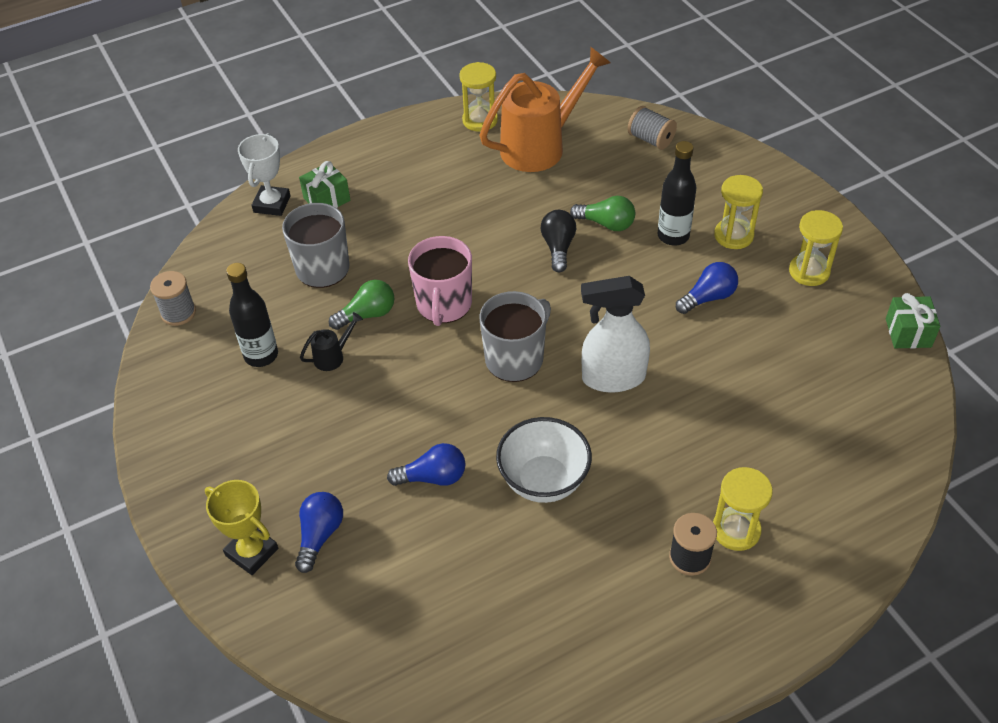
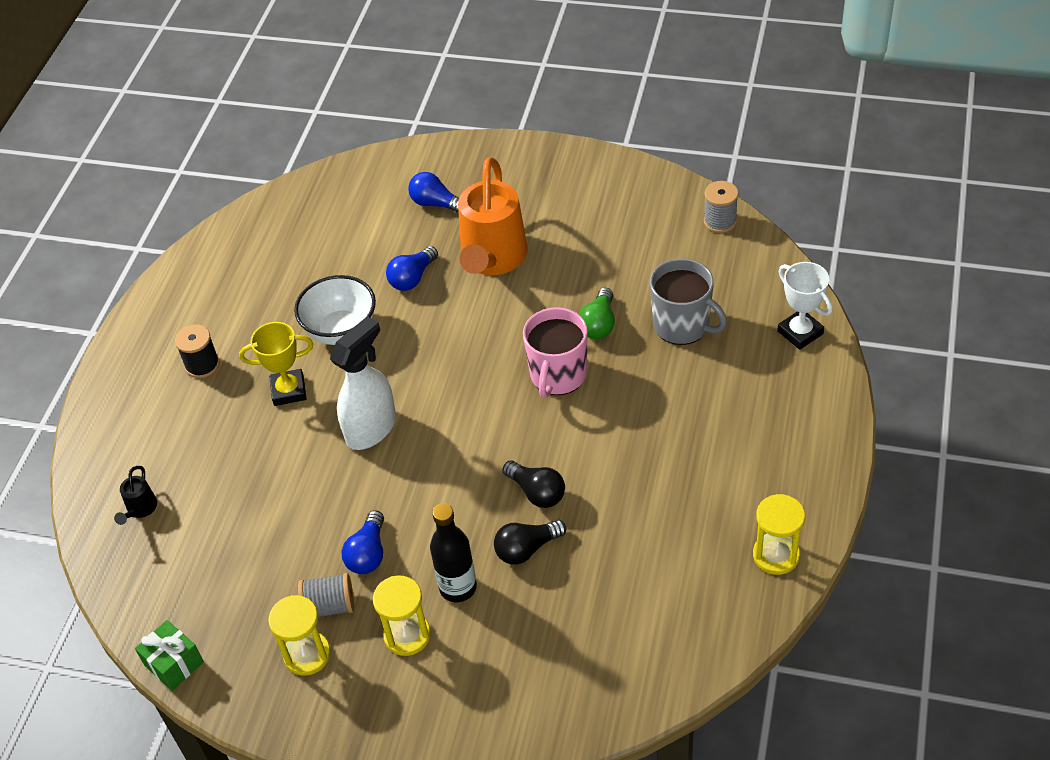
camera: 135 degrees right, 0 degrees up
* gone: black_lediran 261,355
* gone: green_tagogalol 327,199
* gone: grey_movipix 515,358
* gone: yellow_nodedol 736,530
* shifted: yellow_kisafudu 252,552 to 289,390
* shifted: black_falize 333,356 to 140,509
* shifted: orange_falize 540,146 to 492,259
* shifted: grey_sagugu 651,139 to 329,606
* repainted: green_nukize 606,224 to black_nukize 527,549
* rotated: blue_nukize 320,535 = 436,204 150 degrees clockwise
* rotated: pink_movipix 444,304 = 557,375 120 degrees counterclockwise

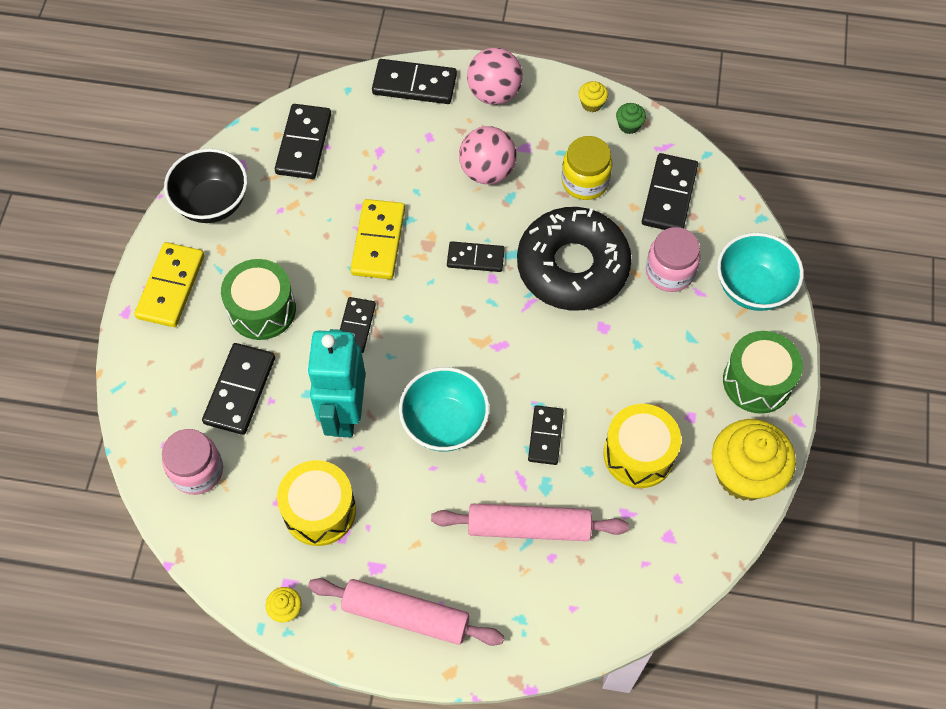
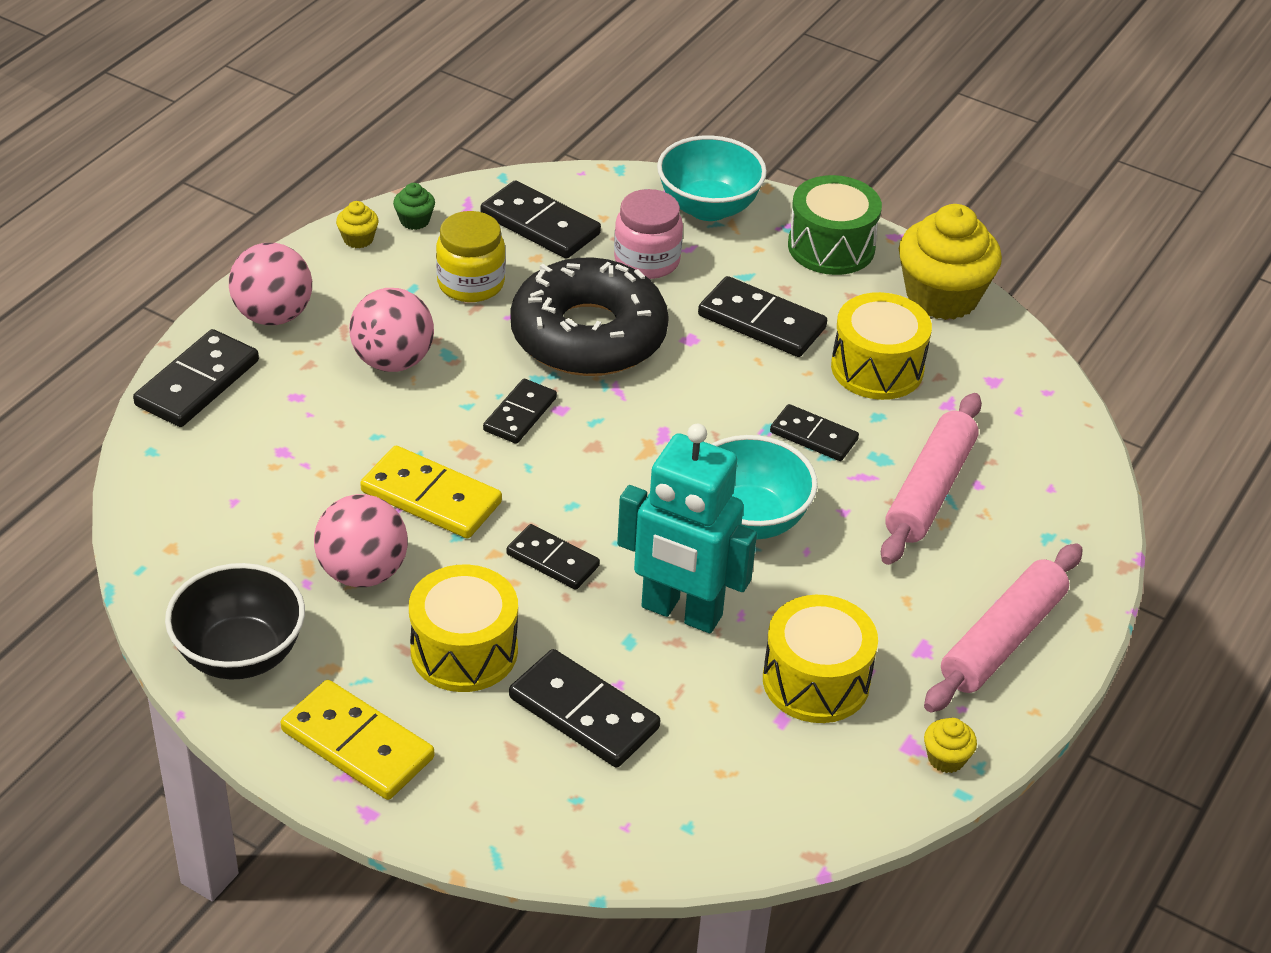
camera: 70 degrees left, 20 degrees down
* gone: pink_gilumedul 197,471
* new: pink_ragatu 363,572
* shifted: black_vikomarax 303,144 to 761,322
* repainted: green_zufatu 262,309 to yellow_zufatu 464,650

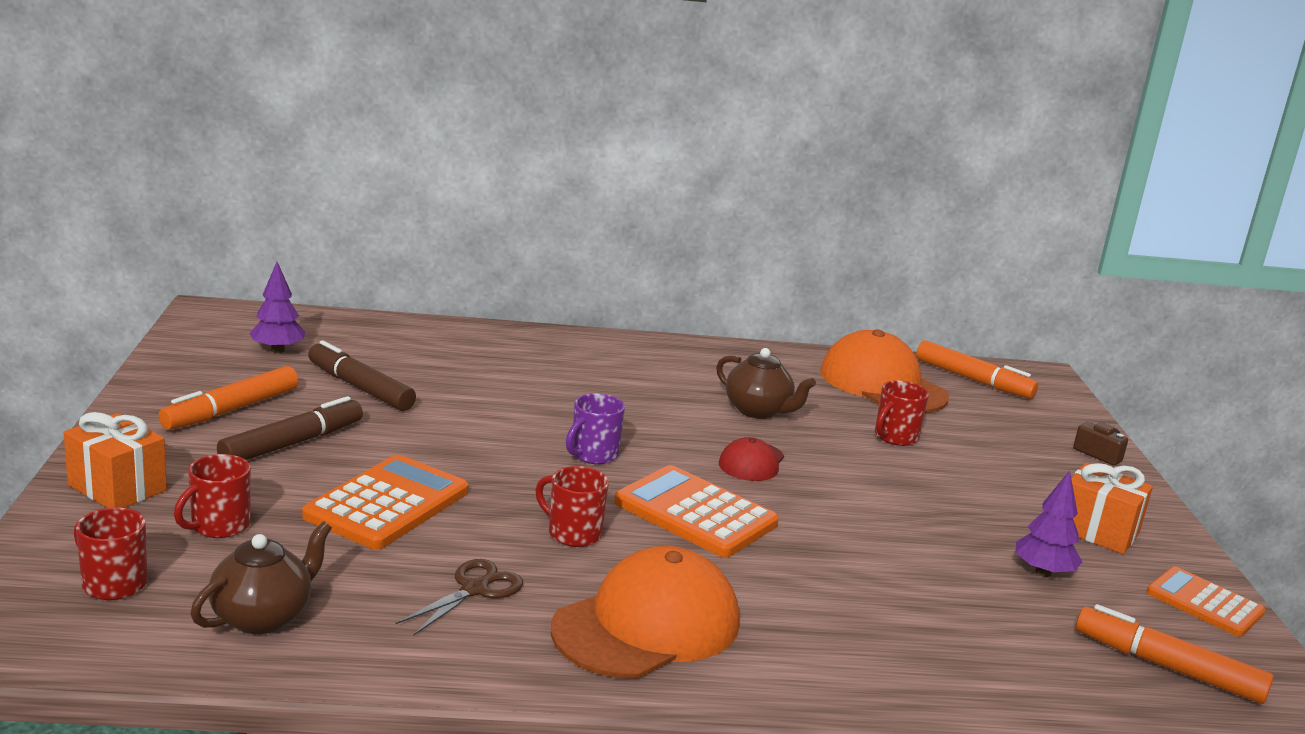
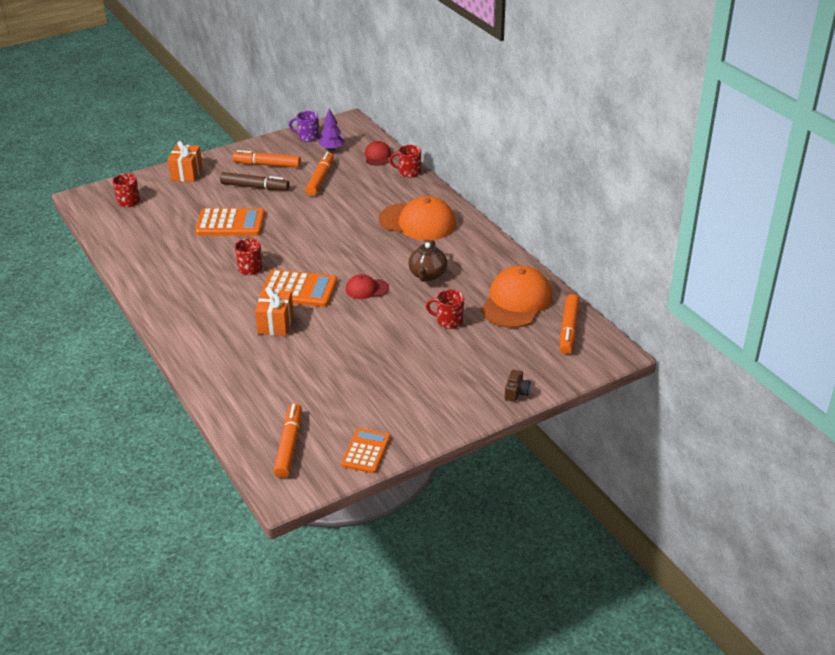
camera: 65 degrees right, 15 degrees up
* gone: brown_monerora 263,617
* gone: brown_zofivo 474,589
* gone: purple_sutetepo 1043,572
* new: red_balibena 377,156
* shifted: red_movipix 219,526 to 409,172
* shifted: orange_balibena 647,625 to 417,222
* shifted: purple_movipix 593,455 to 307,137
* shifted: orange_tagogalol 1097,531 to 276,324
* repainted: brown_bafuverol 360,388 to orange_bafuverol 320,179
* rotated: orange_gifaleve 695,513 = 299,289 90 degrees clockwise

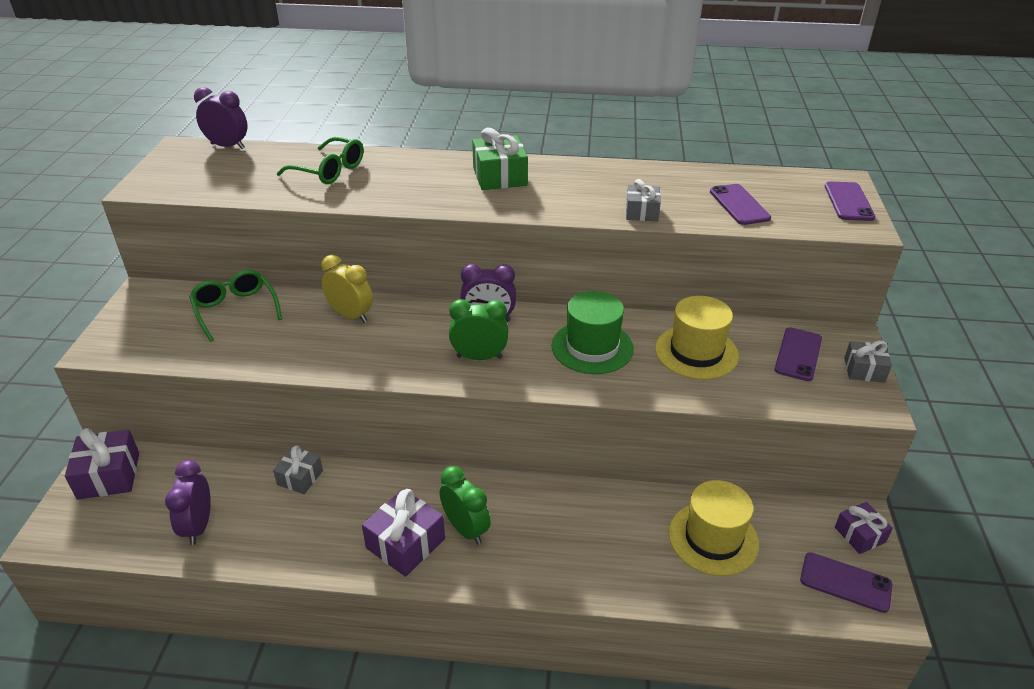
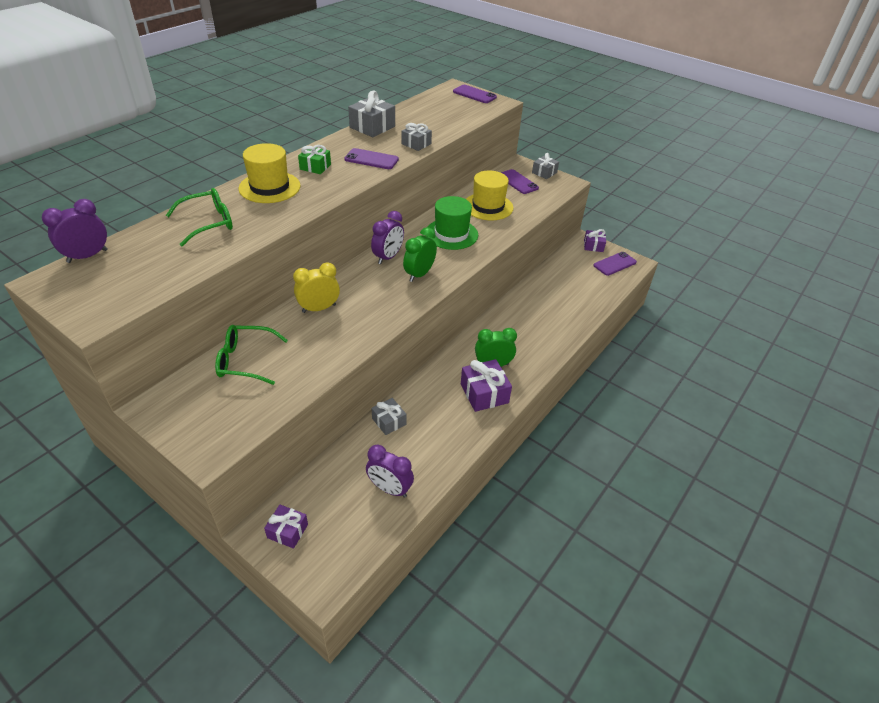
camera: 60 degrees left, 5 degrees up
* new: grey_tagogalol 372,127
* shifted: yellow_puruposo 713,538 to 269,187
* shifted: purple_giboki 739,205 to 371,159
* scaled: purple_tagogalol 109,475 = 287,531 x0.63
* scaled: green_tagogalol 499,176 = 315,167 x0.63

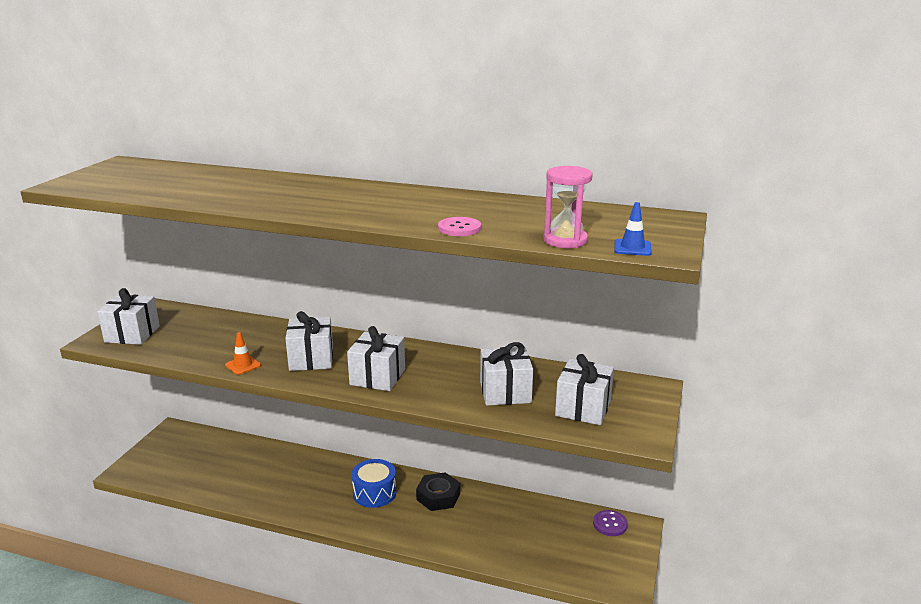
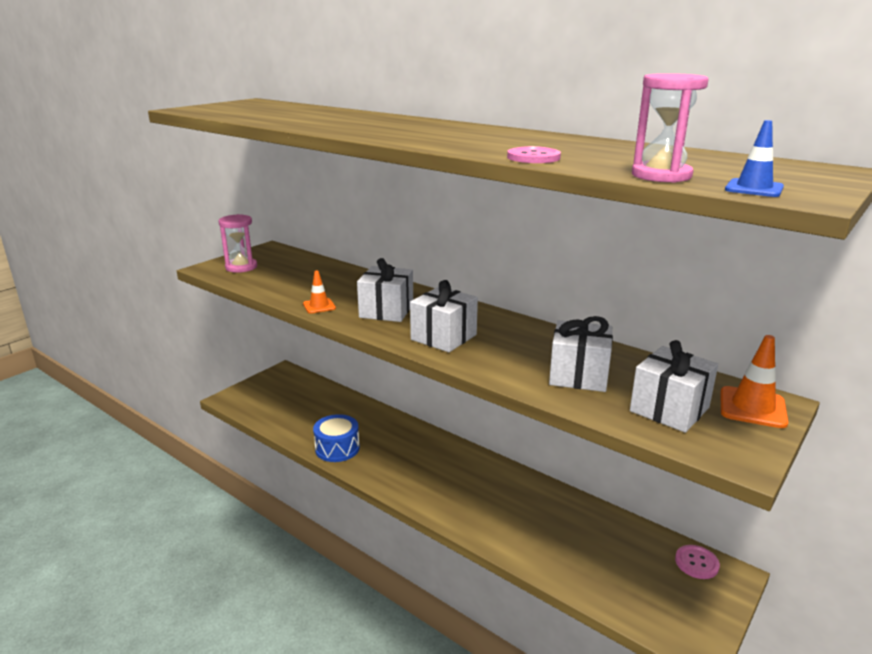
camera: 20 degrees right, 0 degrees up
* gone: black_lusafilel 438,496
* new: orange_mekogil 752,407
* shifted: blue_zufatu 374,493 to 337,448
* swapped: white_tagogalol 132,334 to pink_nodedol 241,267
* repainted: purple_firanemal 610,524 to pink_firanemal 696,563

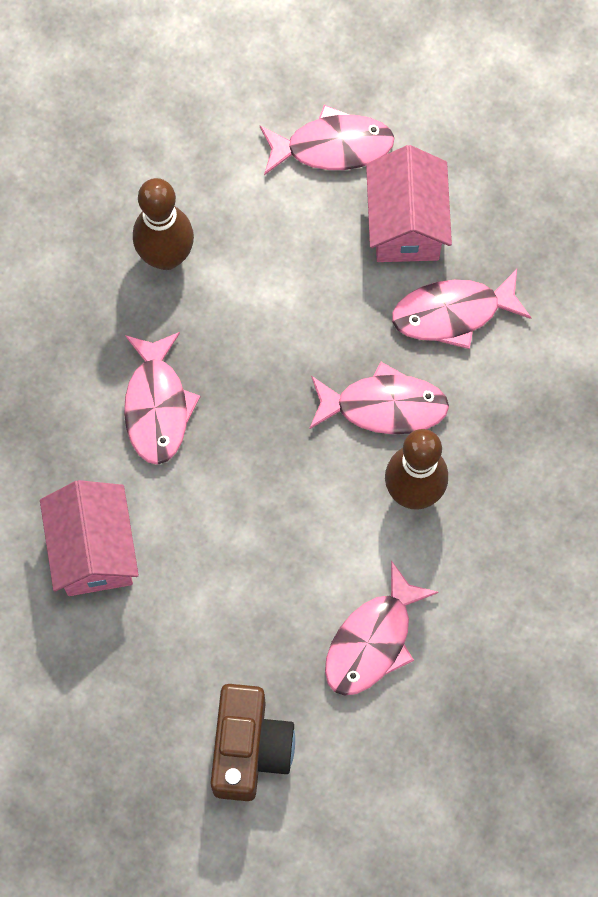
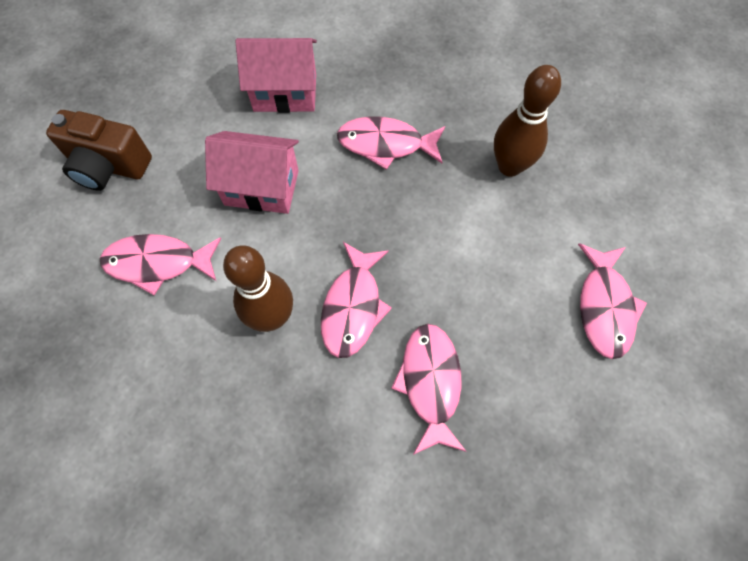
camera: 100 degrees right, 5 degrees down
* shifted: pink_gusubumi 405,224 to 261,187
* rotated: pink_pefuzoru 373,640 = 158,263 45 degrees counterclockwise

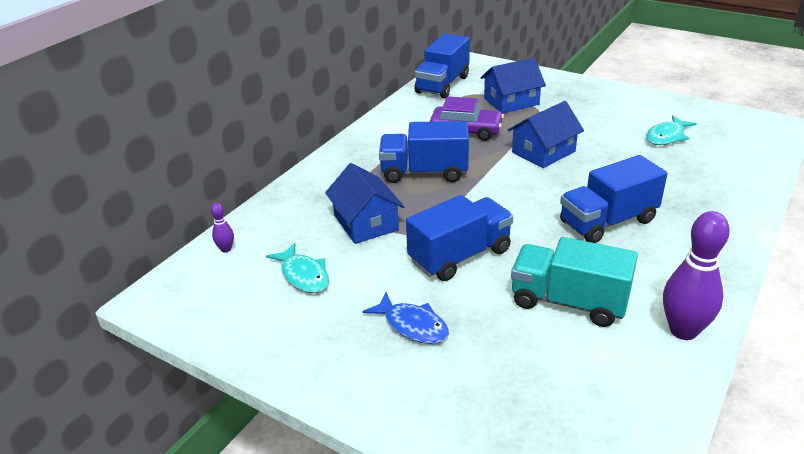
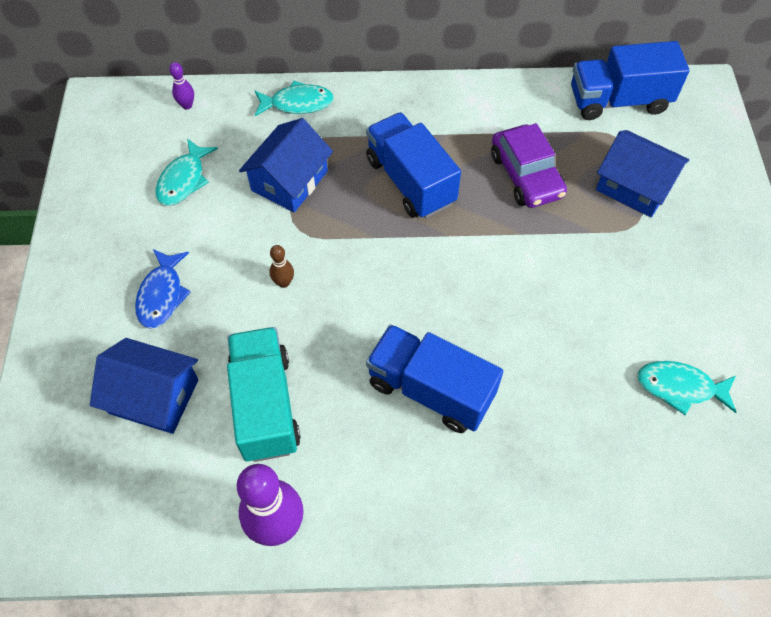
camera: 55 degrees right, 25 degrees up
* new: turquoise_pefuzoru 297,103
* shifted: blue_gusubumi 543,152 to 154,396
* swapped: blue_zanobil 460,256 to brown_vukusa 284,282

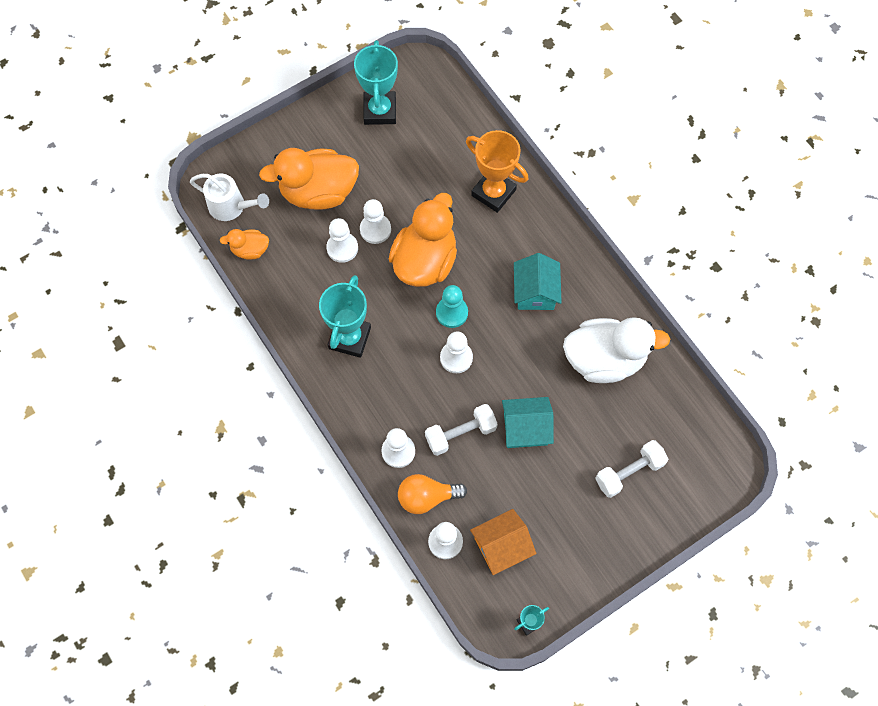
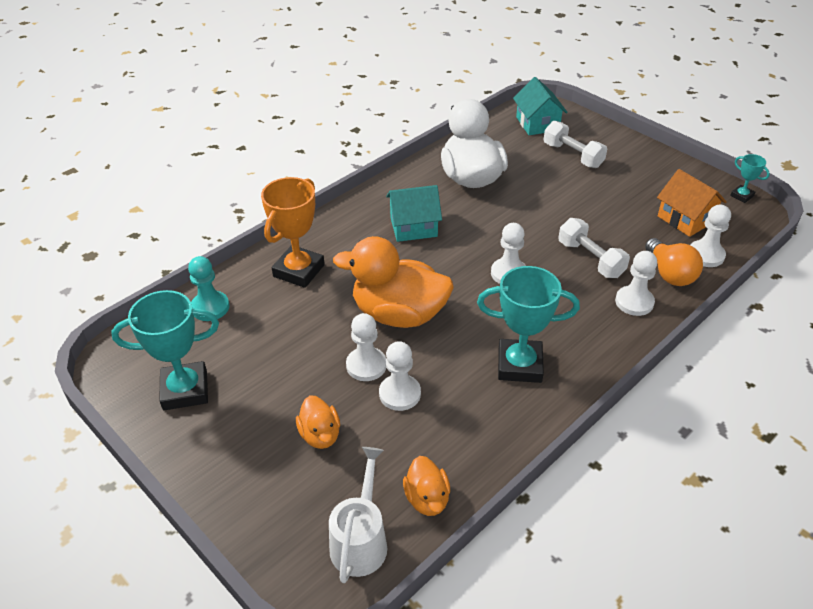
camera: 100 degrees left, 25 degrees down
* shifted: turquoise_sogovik 452,313 to 210,307
* shifted: turquoise_gusubumi 525,428 to 537,123
* scaled: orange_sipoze 318,192 = 320,435 x0.49

